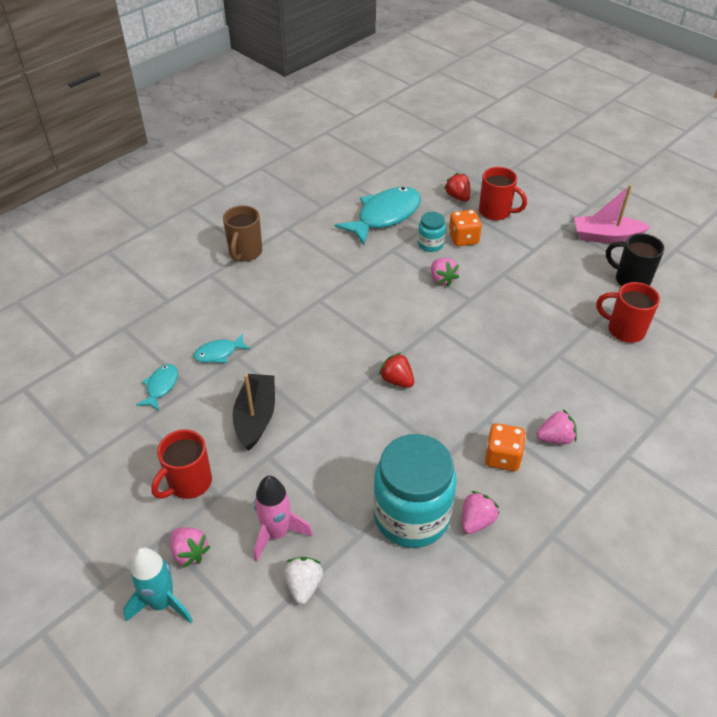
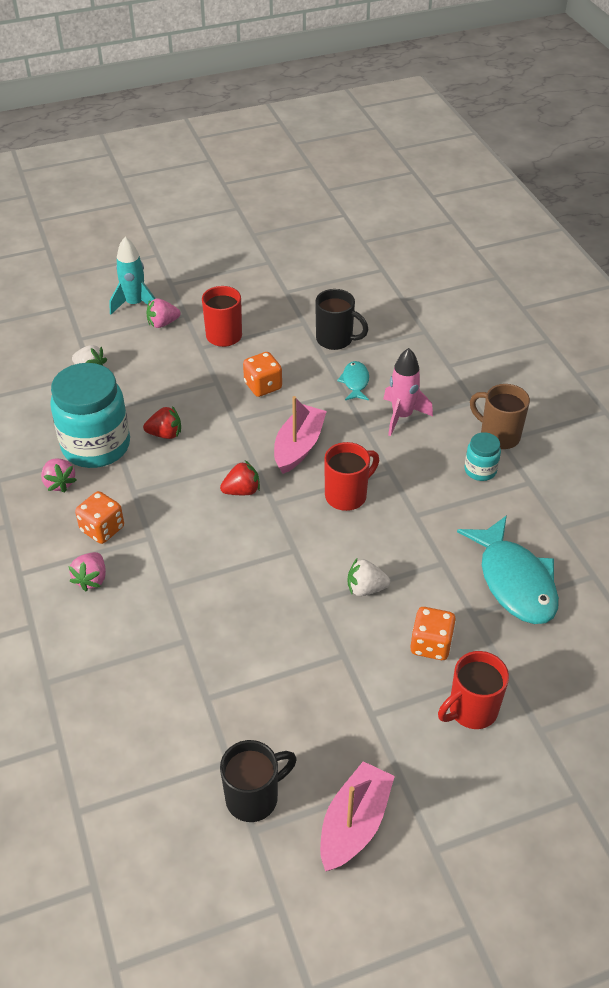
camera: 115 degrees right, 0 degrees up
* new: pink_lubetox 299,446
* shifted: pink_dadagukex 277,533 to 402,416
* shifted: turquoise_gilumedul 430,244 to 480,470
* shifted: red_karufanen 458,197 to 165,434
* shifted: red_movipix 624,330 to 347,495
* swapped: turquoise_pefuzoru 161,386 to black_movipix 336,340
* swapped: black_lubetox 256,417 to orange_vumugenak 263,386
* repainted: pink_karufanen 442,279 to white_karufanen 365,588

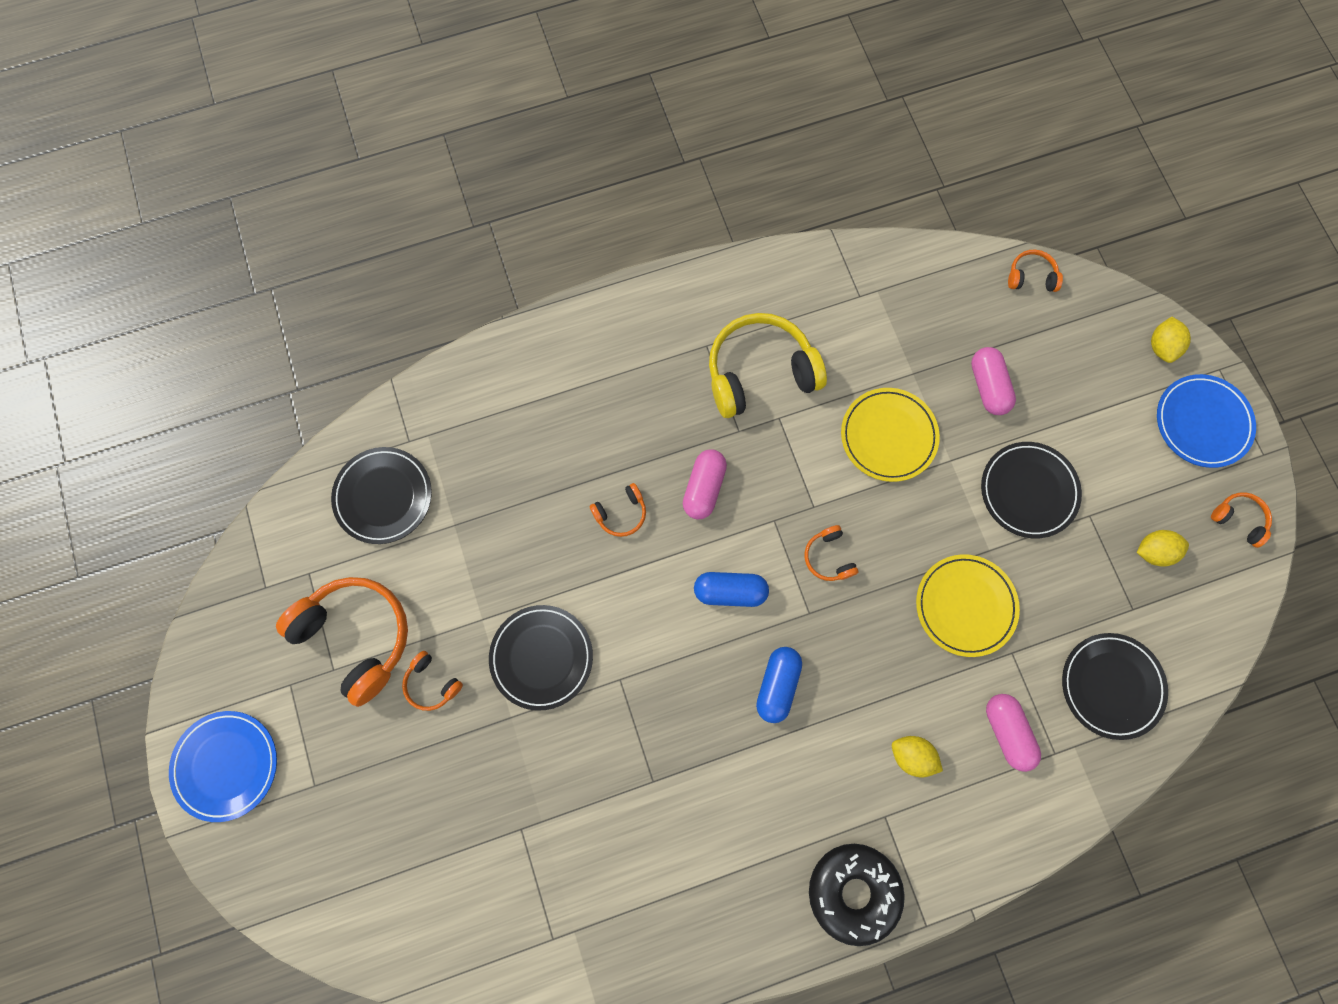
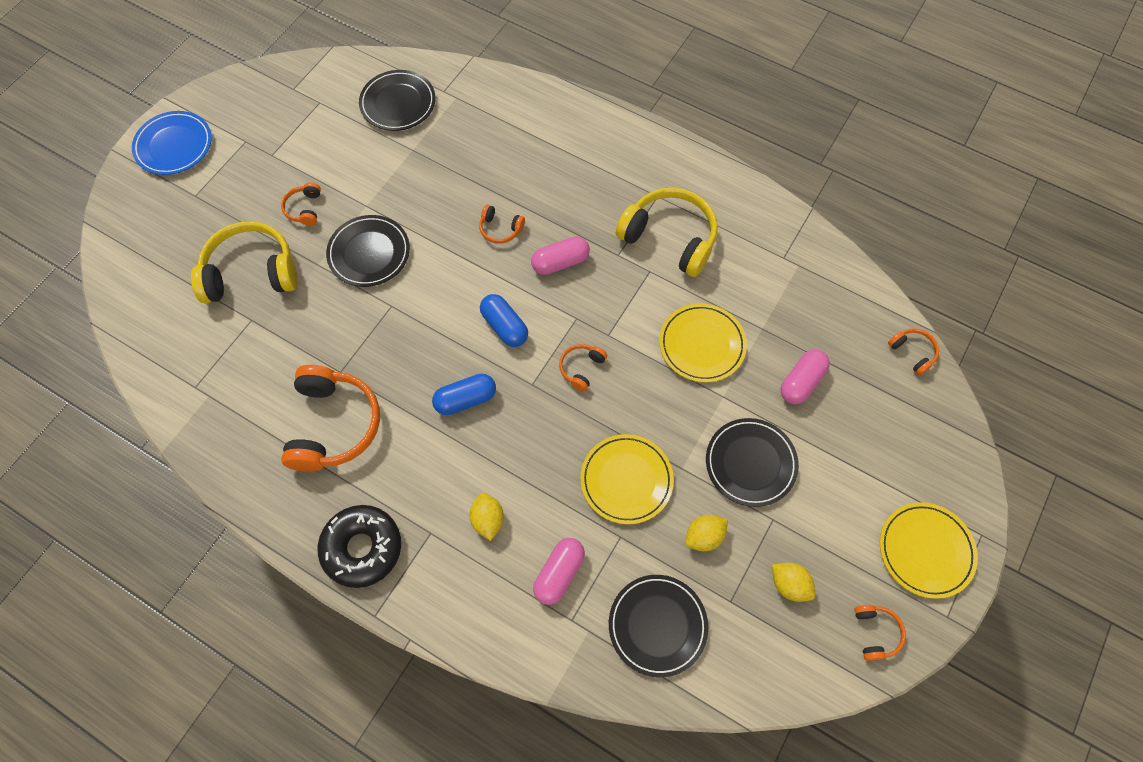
camera: 50 degrees right, 10 degrees down
* new: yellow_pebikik 251,273
* shifted: orange_pebikik 357,636 to 333,425
* shifted: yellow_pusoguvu 1161,346 to 704,536
* repainted: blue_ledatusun 1202,422 to yellow_ledatusun 925,551

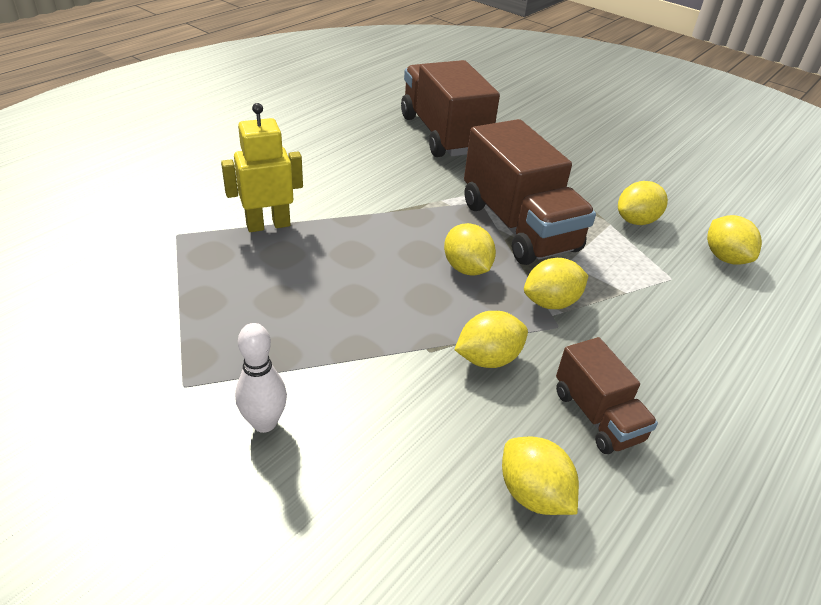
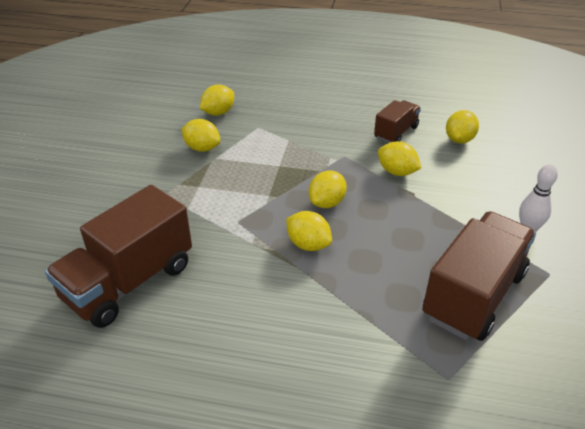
camera: 115 degrees left, 0 degrees up
* gone: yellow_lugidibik 268,225
* shifted: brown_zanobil 518,227 to 473,295
* shifted: yellow_pusoguvu 551,302 to 308,244

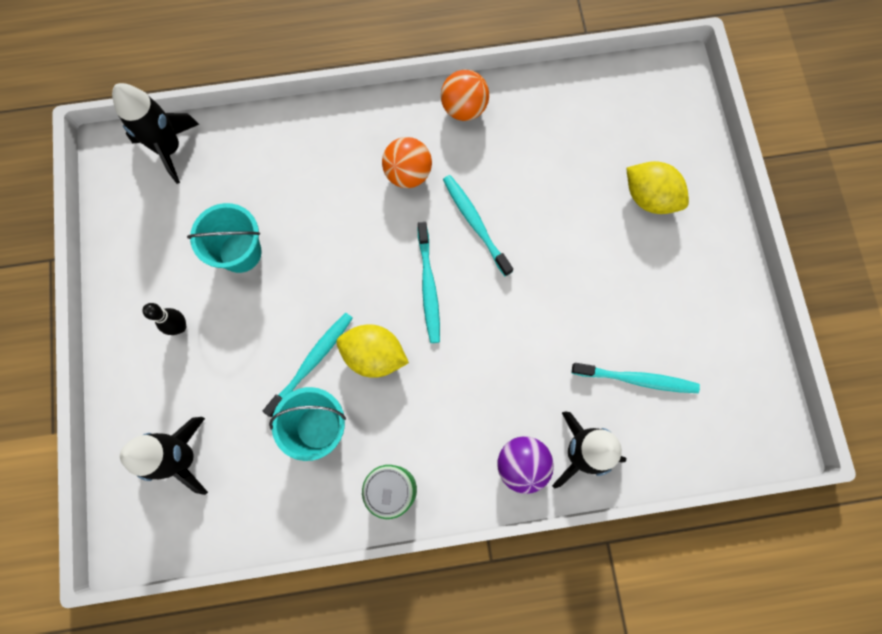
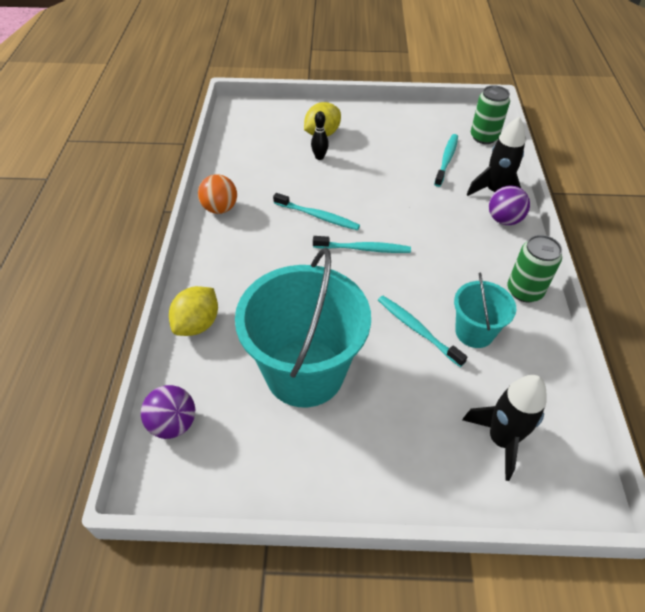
camera: 80 degrees left, 25 degrees down
* gone: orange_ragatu 408,174
* new: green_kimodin 484,137
* shifted: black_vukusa 180,327 to 319,157
* shifted: yellow_pusoguvu 374,355 to 197,324
* swapped: black_dadagukex 170,149 to purple_ragatu 173,423
* rotated: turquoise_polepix 475,223 = 318,216 135 degrees counterclockwise
* scaled: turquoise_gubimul 240,252 = 305,372 x1.95

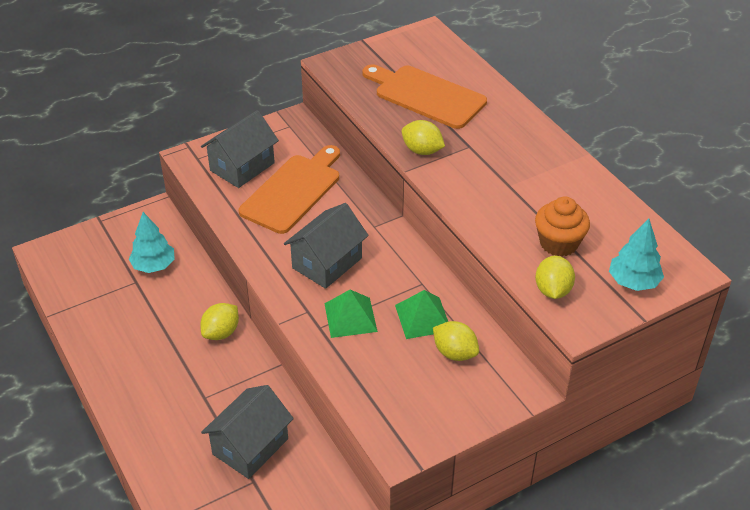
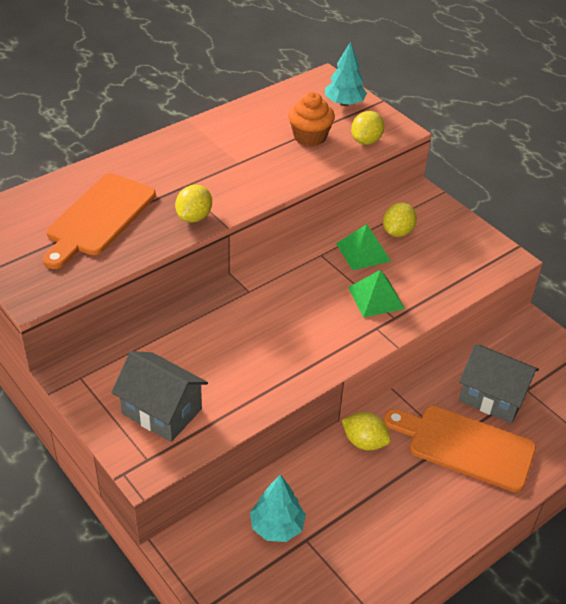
camera: 100 degrees left, 0 degrees up
* gone: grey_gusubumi 327,263
* shifted: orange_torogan 293,191 to 465,446
* rotated: yellow_pusoguvu 552,290 = 366,141 60 degrees counterclockwise

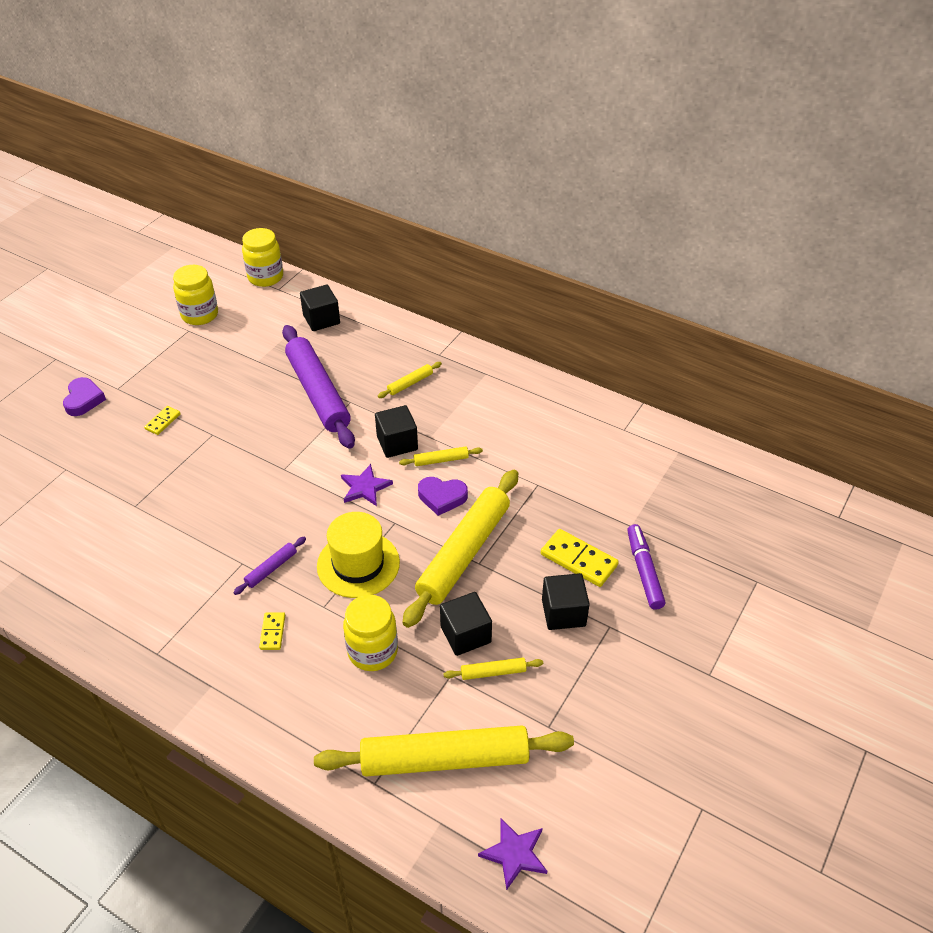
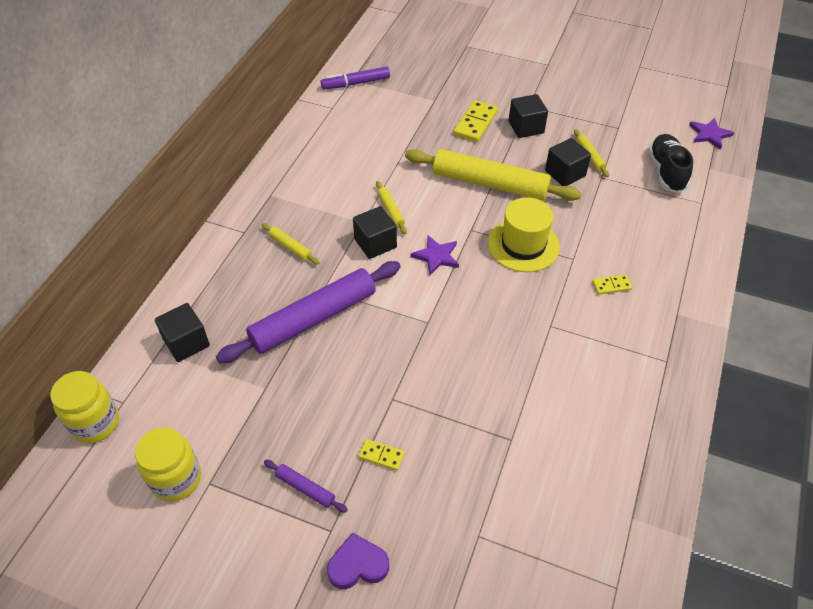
camera: 100 degrees left, 5 degrees up
* gone: yellow_gilumedul 372,651
* gone: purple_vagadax 442,497
* shifted: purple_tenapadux 271,569 to 305,488
* shifted: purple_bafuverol 644,571 to 356,83
* swapped: yellow_tenapadux 444,759 to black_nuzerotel 666,171

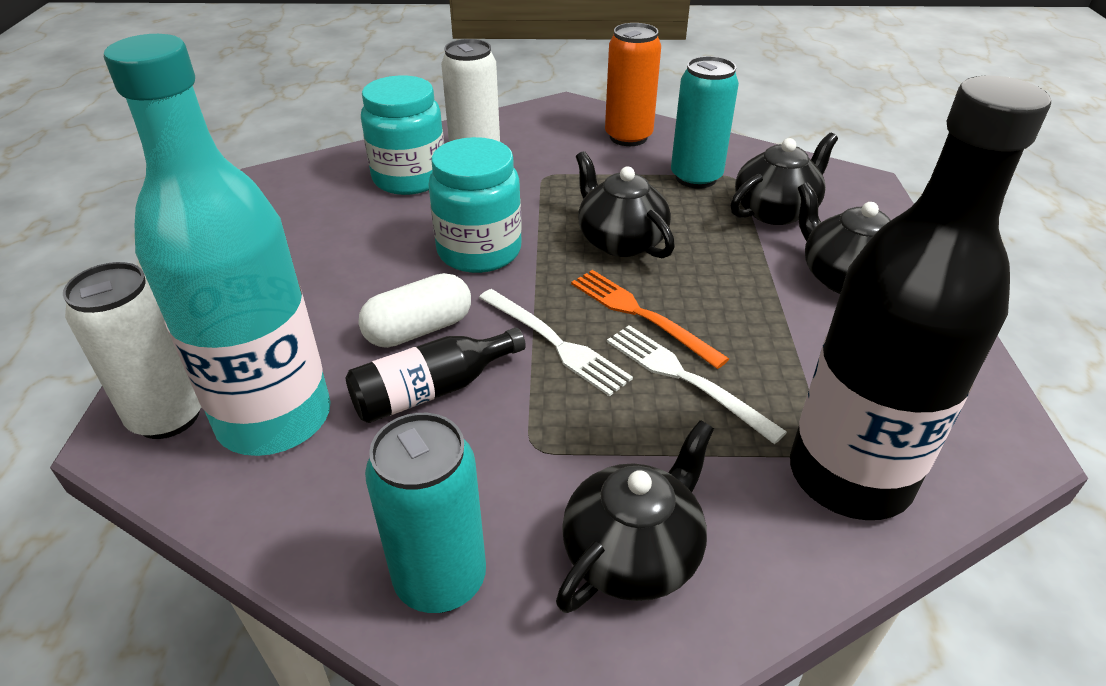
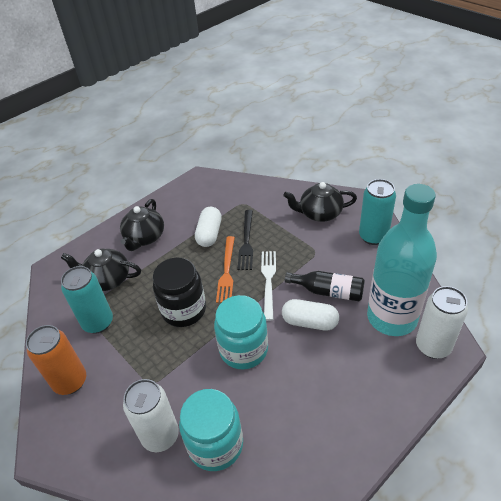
camera: 130 degrees left, 5 degrees up
* gone: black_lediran 849,476
* new: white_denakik 209,234
* swapped: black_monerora 620,241 to black_gilumedul 184,310
* repainted: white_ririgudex 686,379 to black_ririgudex 246,242

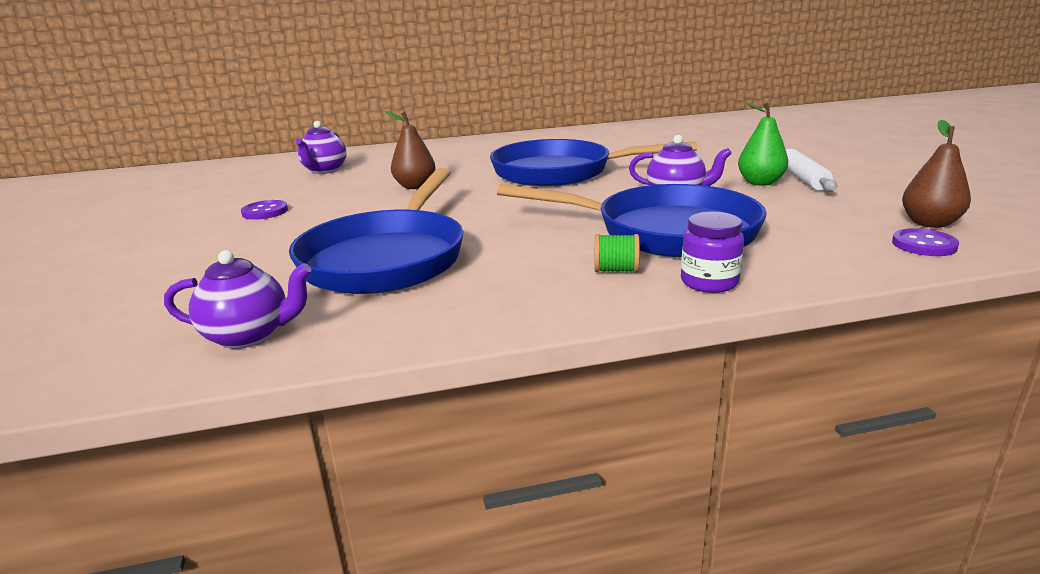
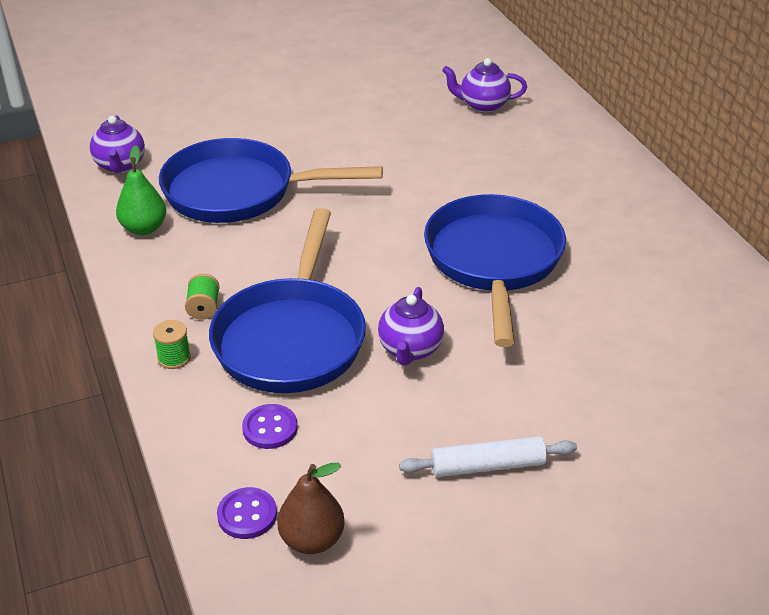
camera: 80 degrees right, 15 degrees up
* gone: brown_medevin 415,186
* shifted: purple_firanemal 265,212 to 270,428
* shifted: green_medevin 760,183 to 144,228
* swapped: purple_gilumedul 709,282 to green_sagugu 174,358

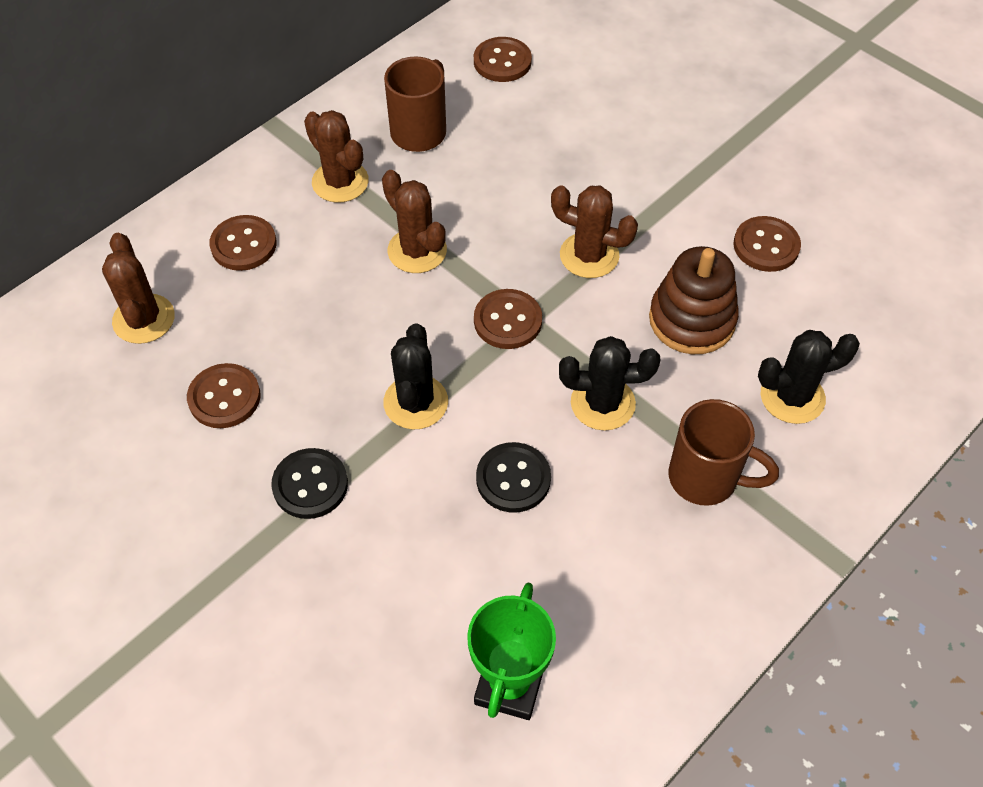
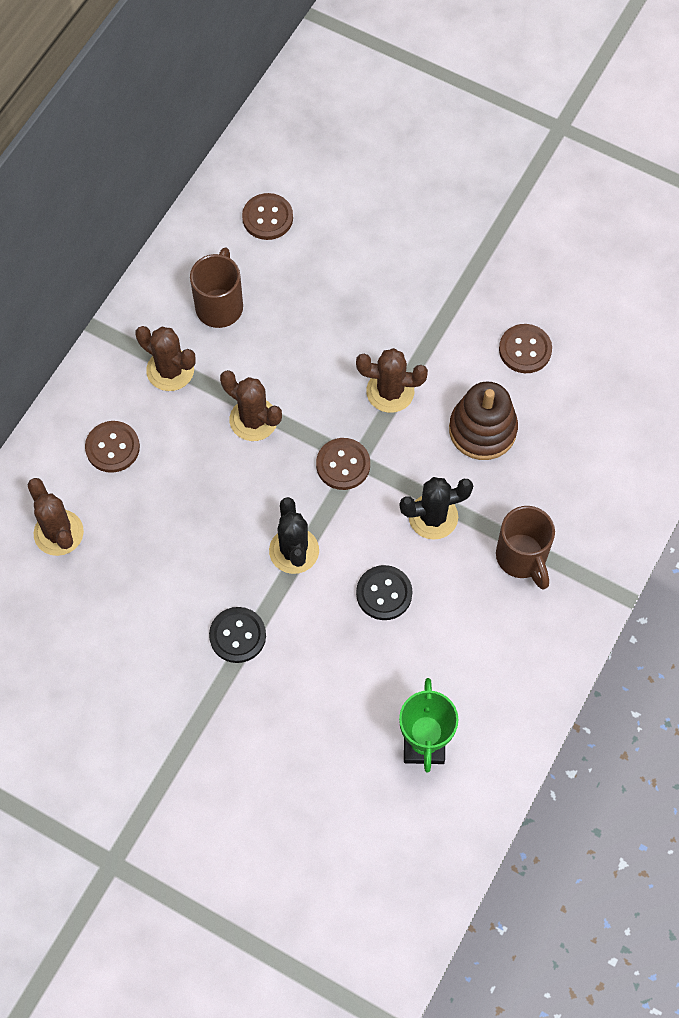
camera: 15 degrees left, 10 degrees up
* gone: brown_firanemal 224,397
* gone: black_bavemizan 792,397
* rotated: brown_movipix 706,478 = 522,558 60 degrees clockwise

